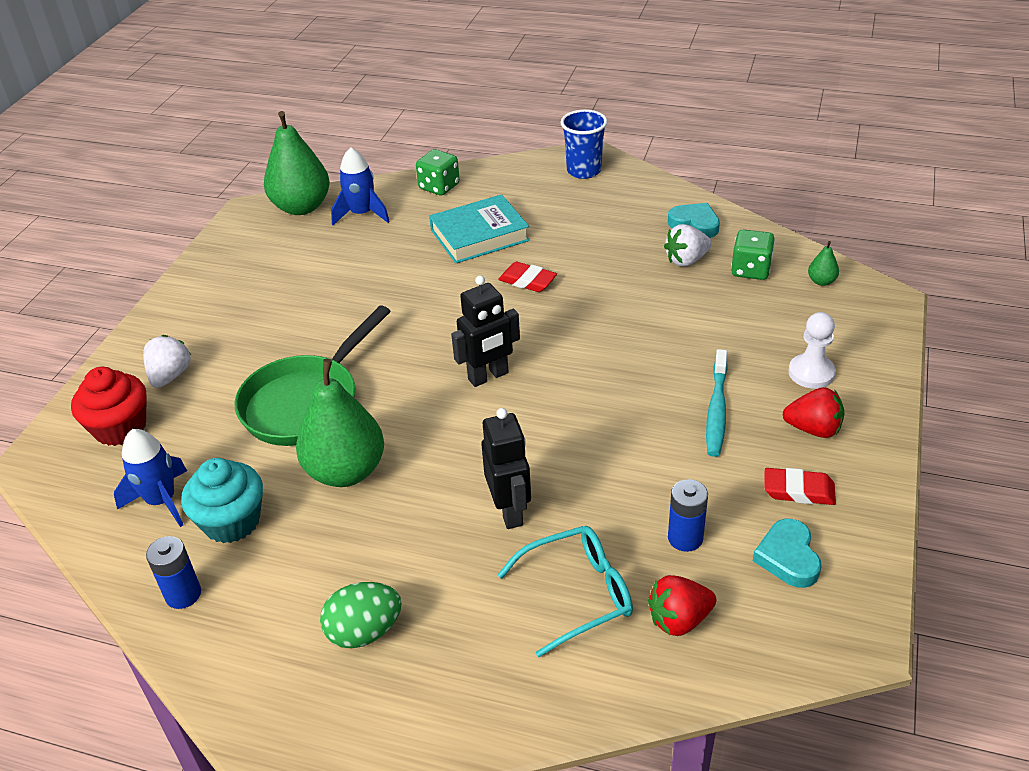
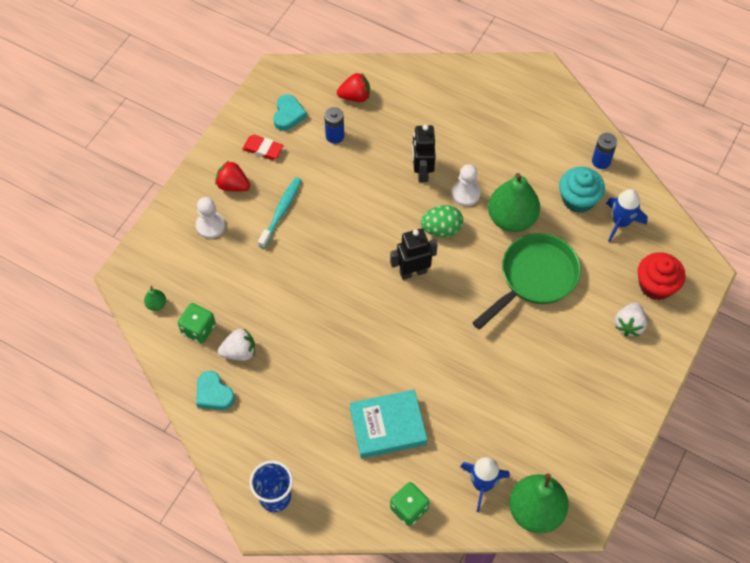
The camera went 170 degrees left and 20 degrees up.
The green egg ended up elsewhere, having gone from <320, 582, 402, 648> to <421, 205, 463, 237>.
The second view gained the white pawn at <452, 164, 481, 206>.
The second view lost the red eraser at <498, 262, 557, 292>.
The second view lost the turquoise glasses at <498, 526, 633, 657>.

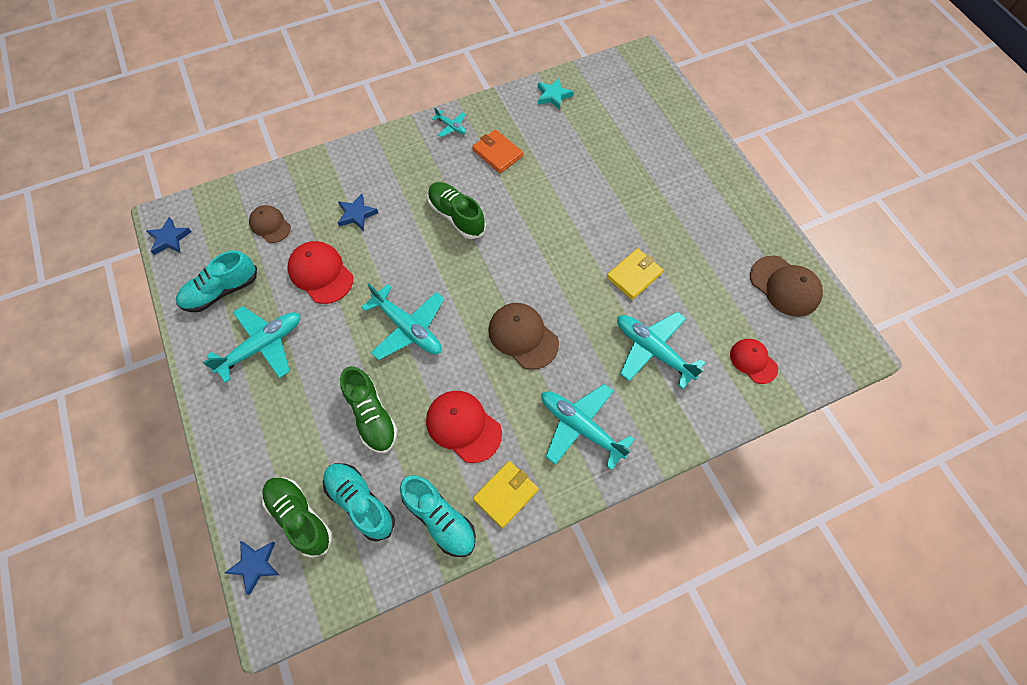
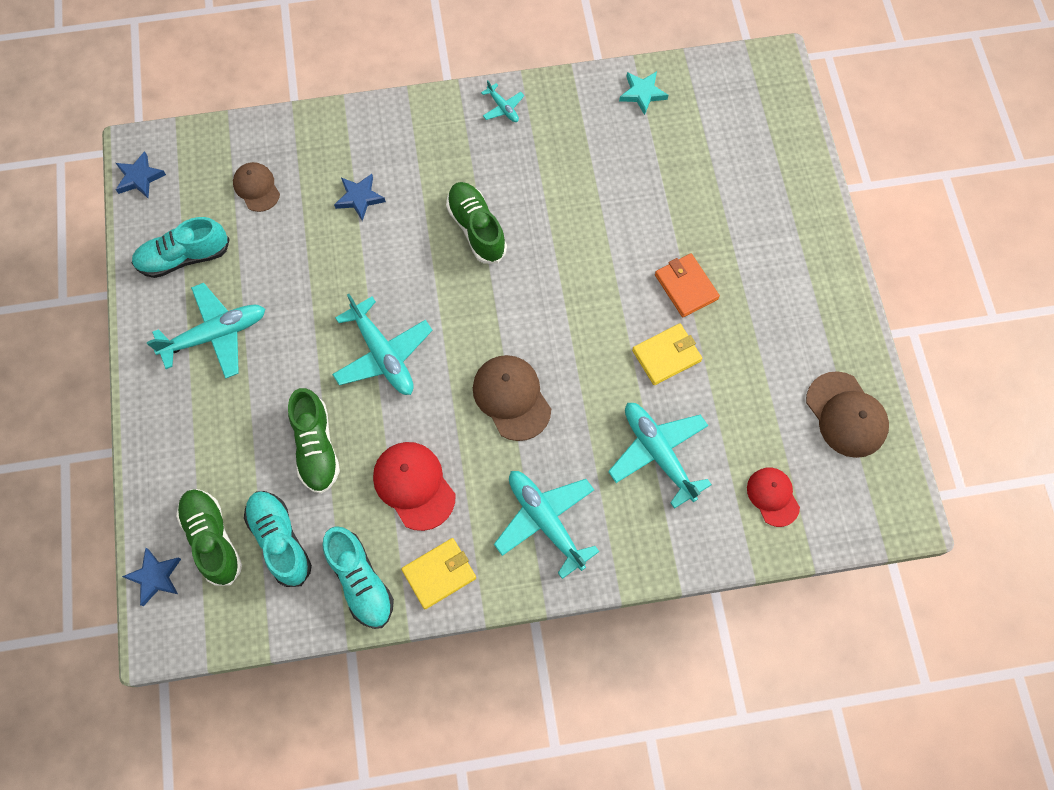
The camera went 15 degrees right and 5 degrees up.
The orange wallet ended up elsewhere, having gone from <472, 129, 523, 173> to <655, 254, 720, 317>.
The second view lost the red cap at <287, 241, 353, 304>.

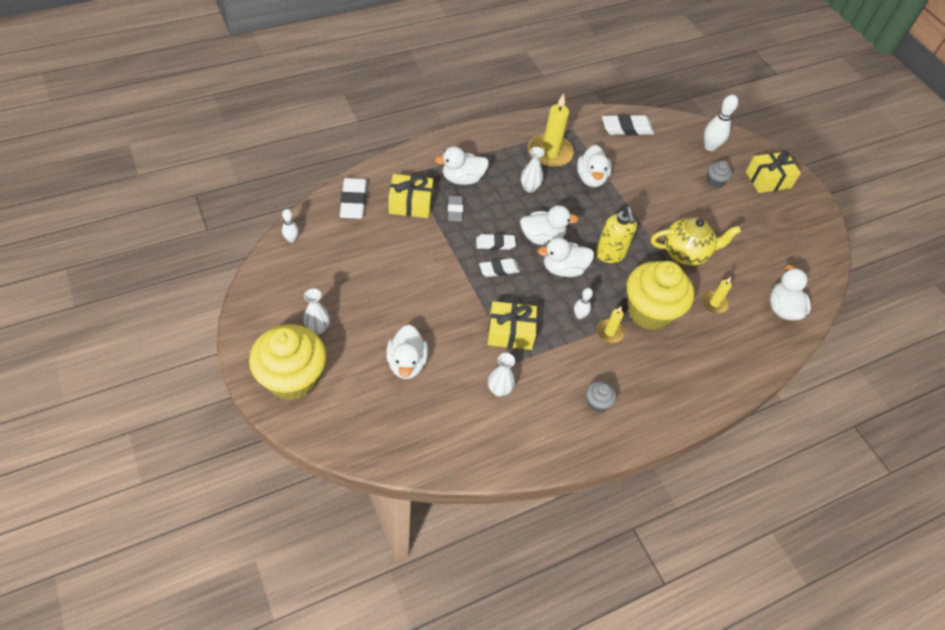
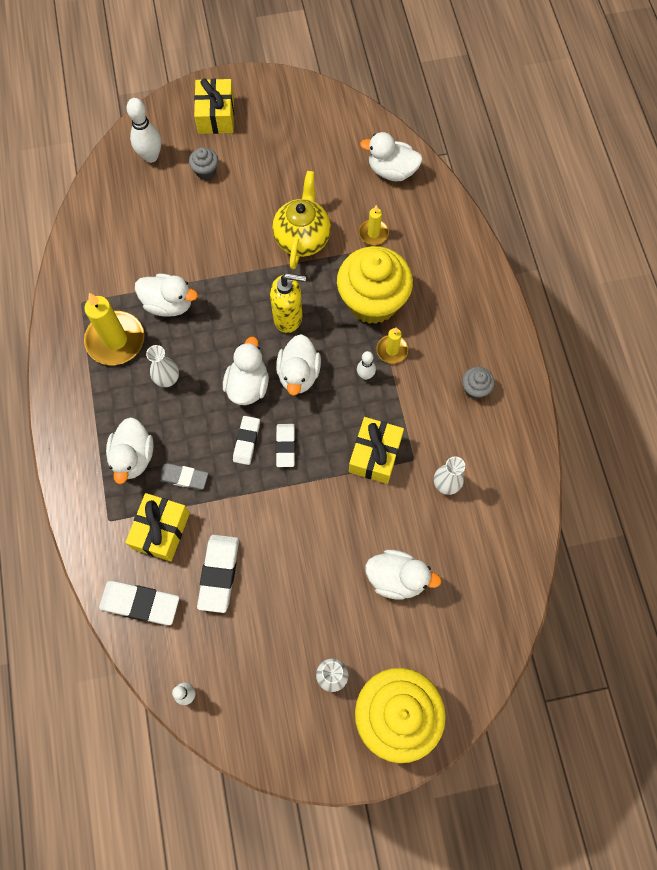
The camera went 70 degrees left and 15 degrees up.
The white eraser ended up elsewhere, having gone from <602, 114, 654, 136> to <197, 535, 239, 613>.

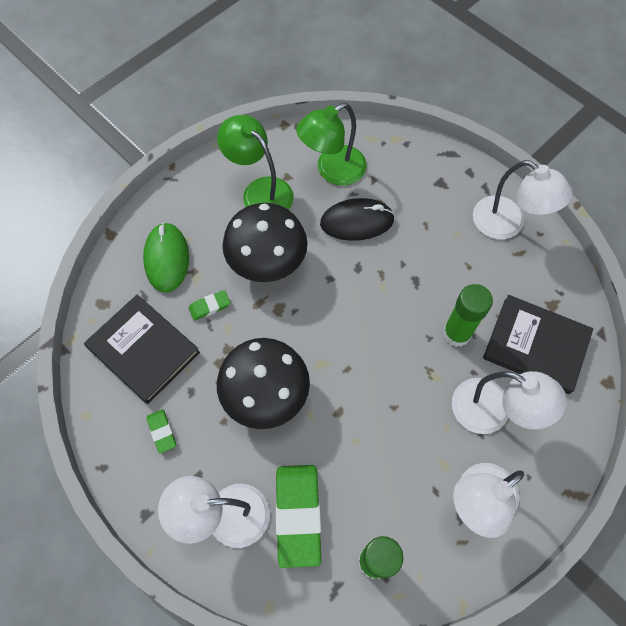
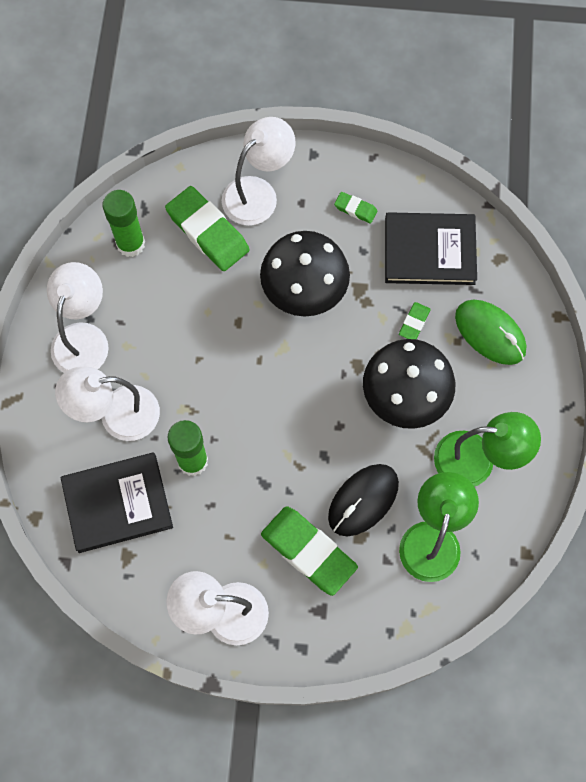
The camera went 140 degrees right and 5 degrees up.
The second view gained the green eraser at <261, 506, 358, 596>.

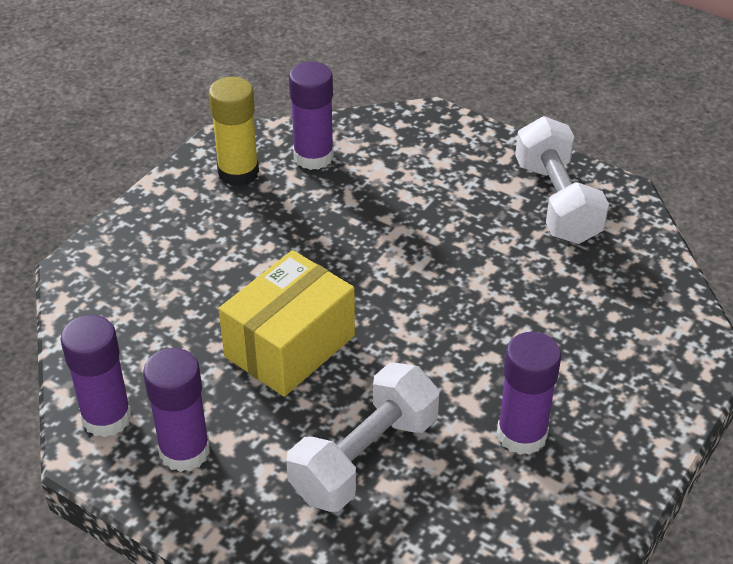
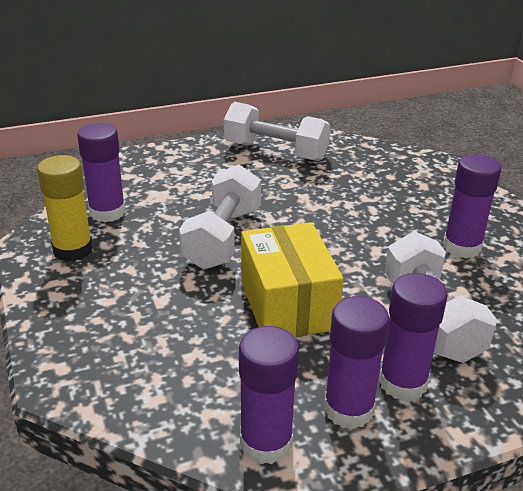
The camera went 55 degrees left and 10 degrees down.
The second view gained the white dumbbell at <179, 165, 261, 269>.
The second view gained the purple glue stick at <379, 273, 448, 401>.

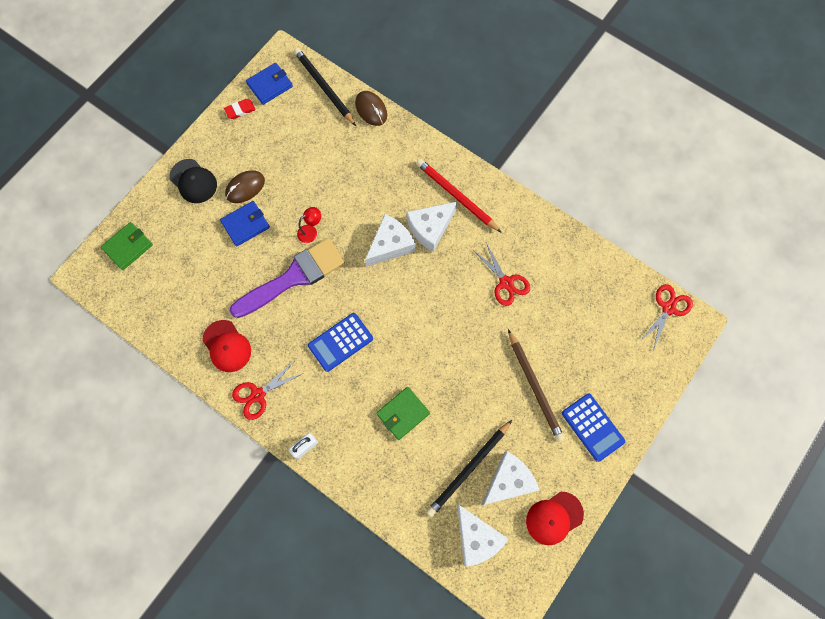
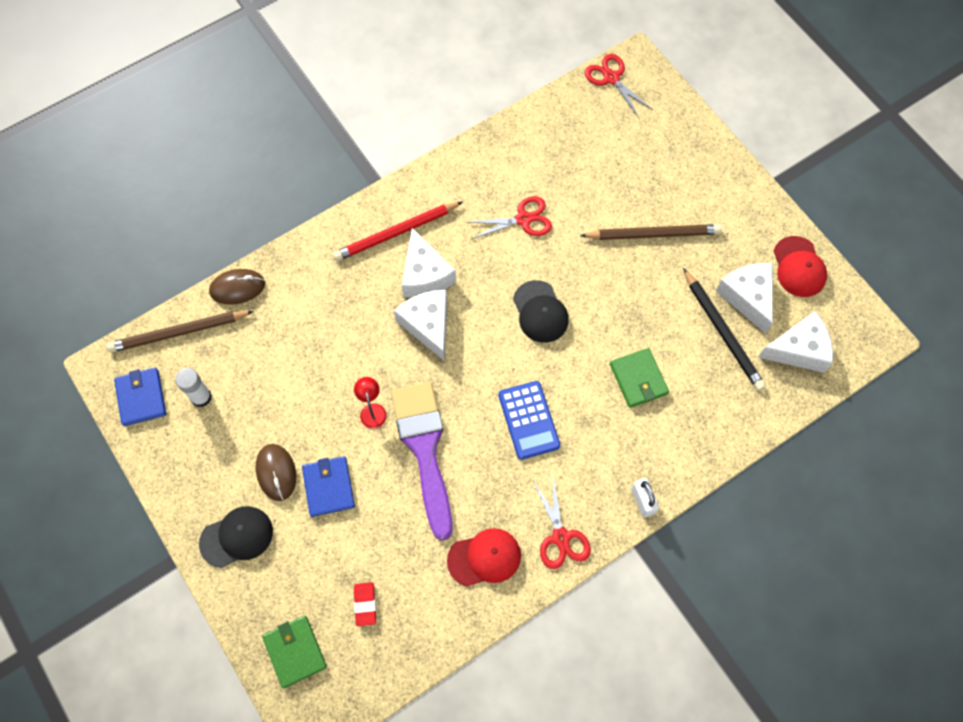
The camera went 70 degrees left and 5 degrees down.
What was the black pencil at <294, 48, 356, 126> turned into the brown pencil at <107, 311, 254, 353>.
The second view gained the white glue stick at <175, 368, 212, 407>.
The red eraser ended up elsewhere, having gone from <224, 99, 256, 119> to <354, 582, 376, 626>.
The second view gained the black cap at <513, 280, 569, 343>.
The second view lost the blue calculator at <562, 393, 625, 462>.

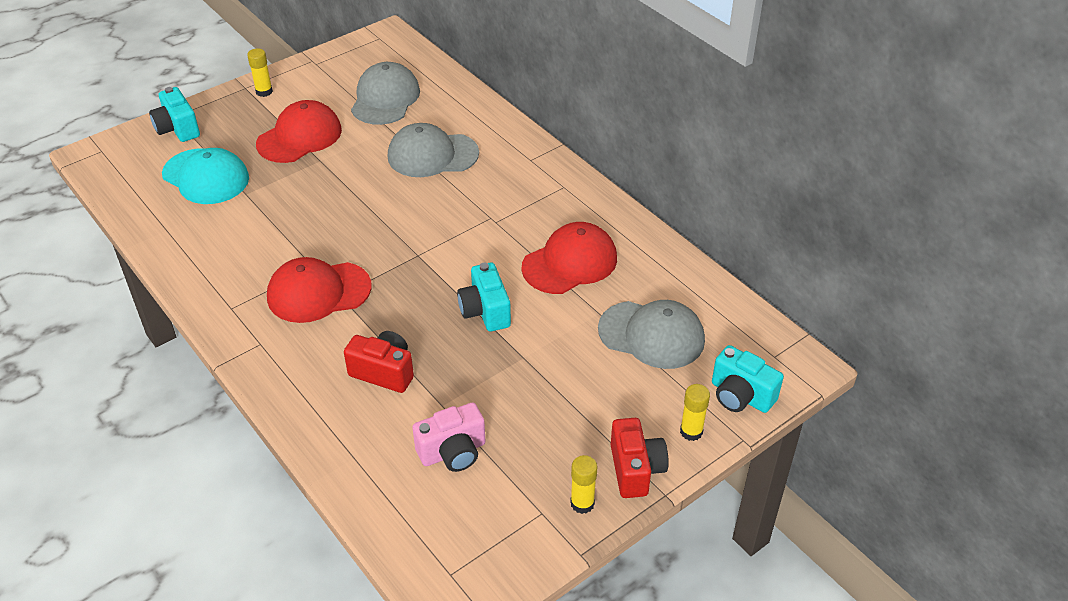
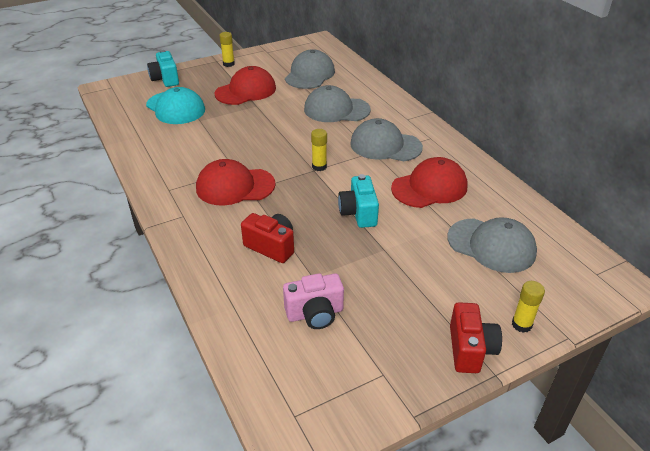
The camera went 10 degrees right and 5 degrees down.
The yellow glue stick ended up elsewhere, having gone from <570, 455, 598, 514> to <311, 129, 327, 171>.
The second view gained the grey cap at <350, 118, 423, 161>.
The second view lost the turquoise camera at <712, 345, 784, 413>.

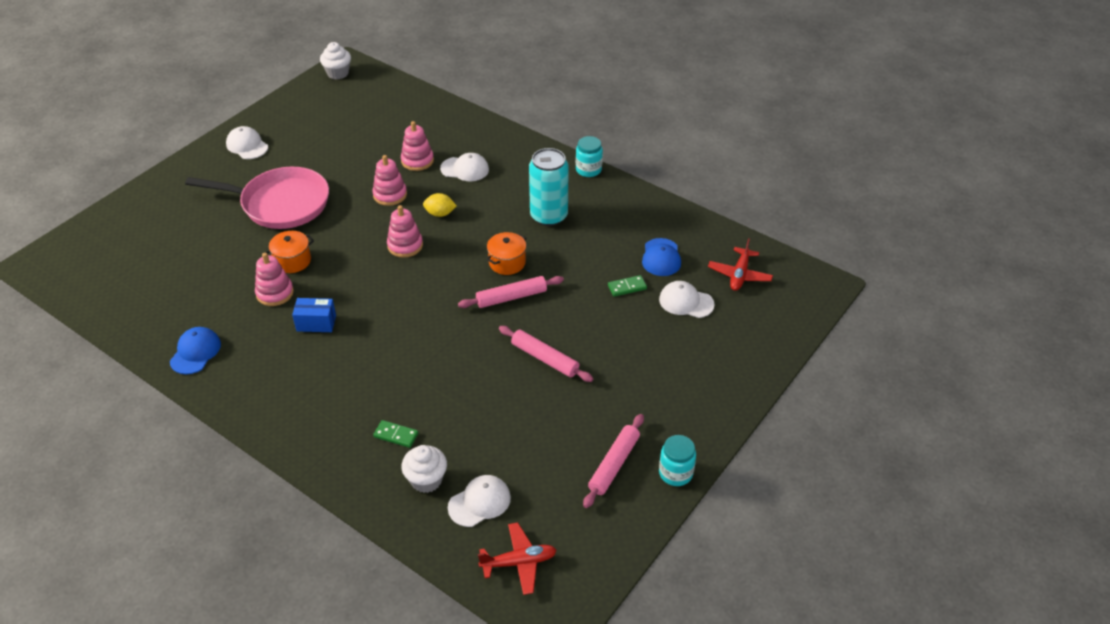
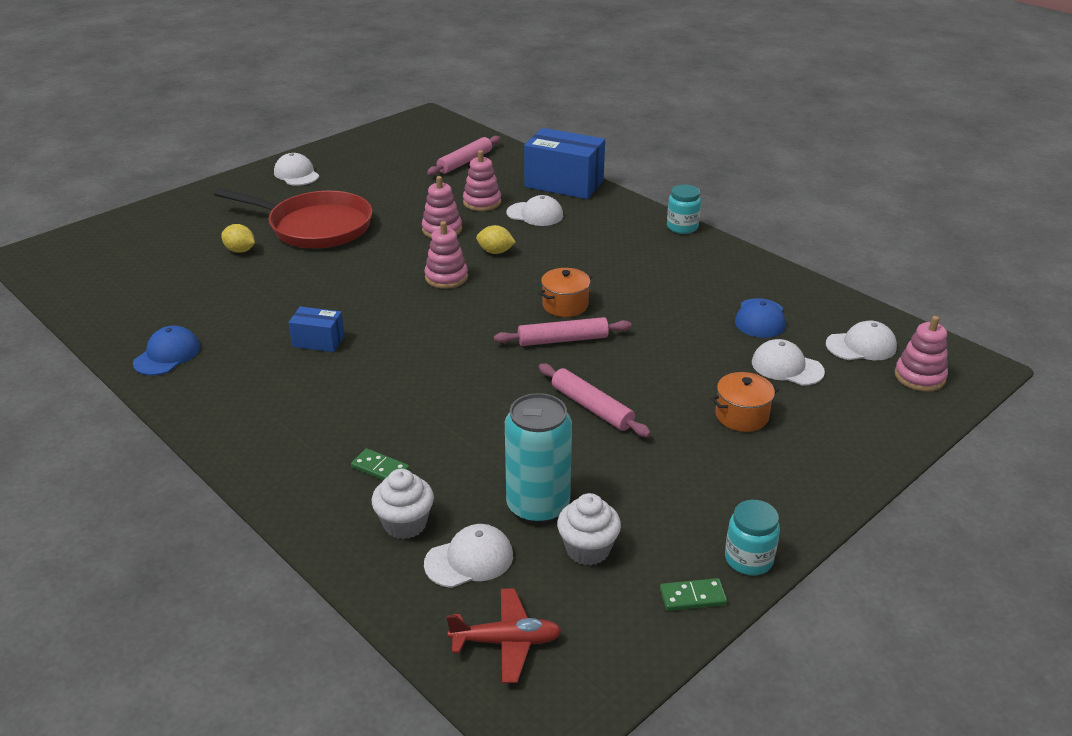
The camera went 10 degrees right and 10 degrees down.
What was the pink pan at <185, 167, 329, 229> turned into the red pan at <214, 188, 372, 248>.
The second view gained the yellow lemon at <221, 224, 255, 253>.
The pink rolling pin ended up elsewhere, having gone from <583, 414, 644, 508> to <427, 136, 500, 175>.
The turquoise can ended up elsewhere, having gone from <529, 148, 569, 226> to <505, 393, 572, 524>.
The second view gained the blue box at <524, 128, 605, 199>.
The white cupcake ended up elsewhere, having gone from <320, 42, 351, 80> to <557, 493, 621, 566>.
The green domino ended up elsewhere, having gone from <608, 275, 647, 297> to <660, 578, 727, 611>.
The orange pot ended up elsewhere, having gone from <265, 231, 314, 273> to <711, 372, 779, 432>.
Where the red plane stood at <708, 238, 773, 291>, the white cap came to stand at <826, 321, 897, 360>.
The pink stacking toy ended up elsewhere, having gone from <255, 253, 294, 306> to <894, 316, 948, 392>.

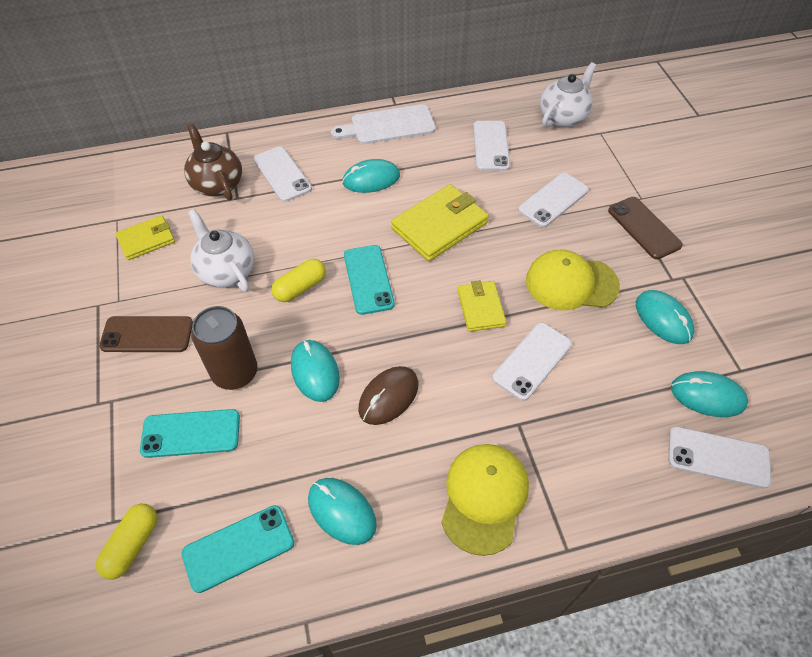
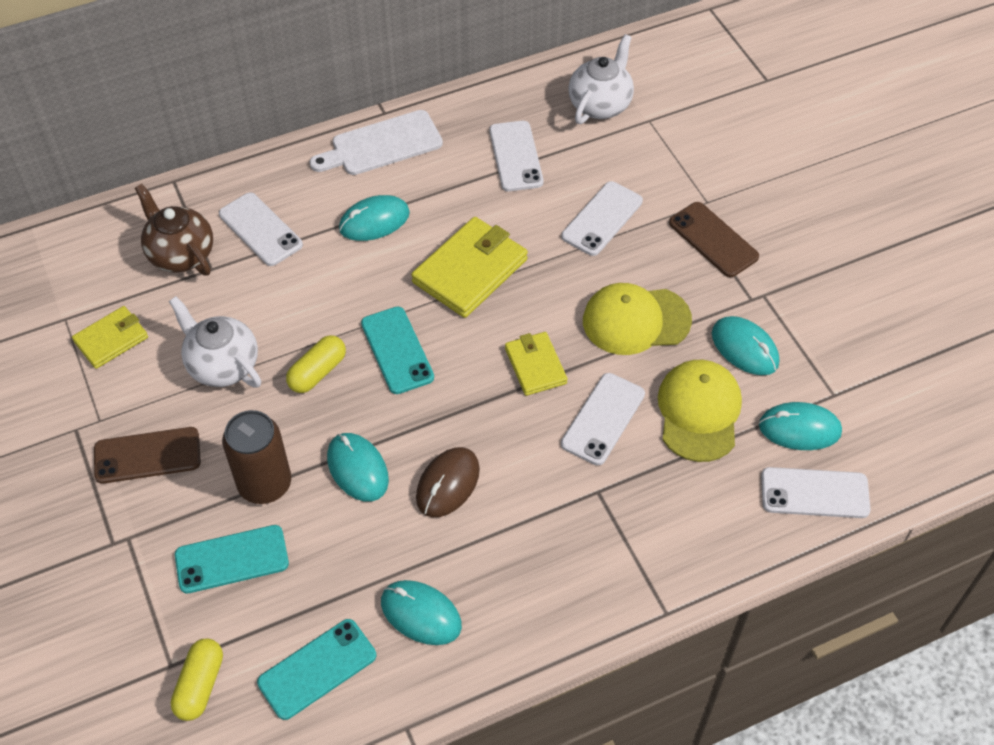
The camera went 10 degrees left and 0 degrees up.
The yellow cap ended up elsewhere, having gone from <441, 444, 529, 556> to <658, 360, 742, 462>.

